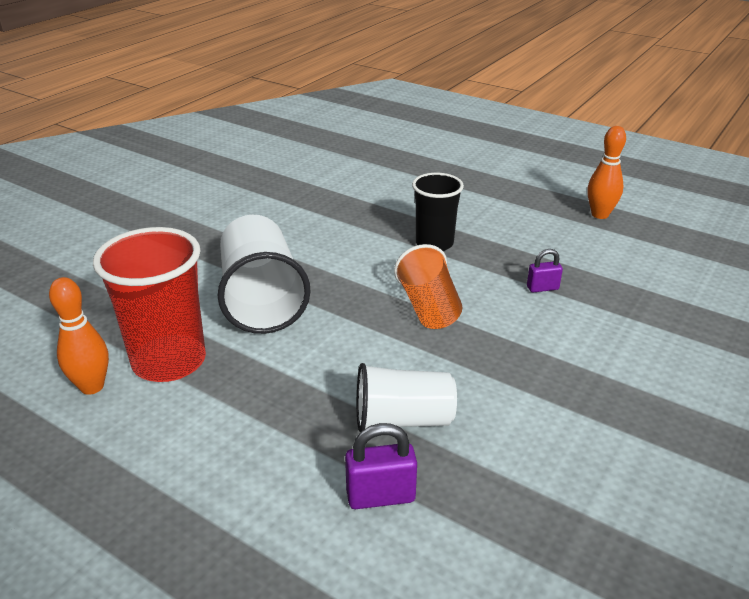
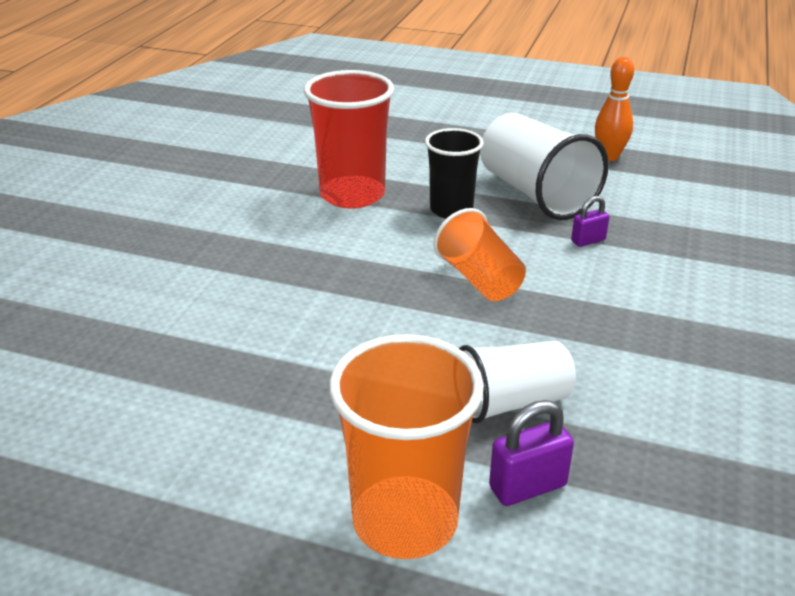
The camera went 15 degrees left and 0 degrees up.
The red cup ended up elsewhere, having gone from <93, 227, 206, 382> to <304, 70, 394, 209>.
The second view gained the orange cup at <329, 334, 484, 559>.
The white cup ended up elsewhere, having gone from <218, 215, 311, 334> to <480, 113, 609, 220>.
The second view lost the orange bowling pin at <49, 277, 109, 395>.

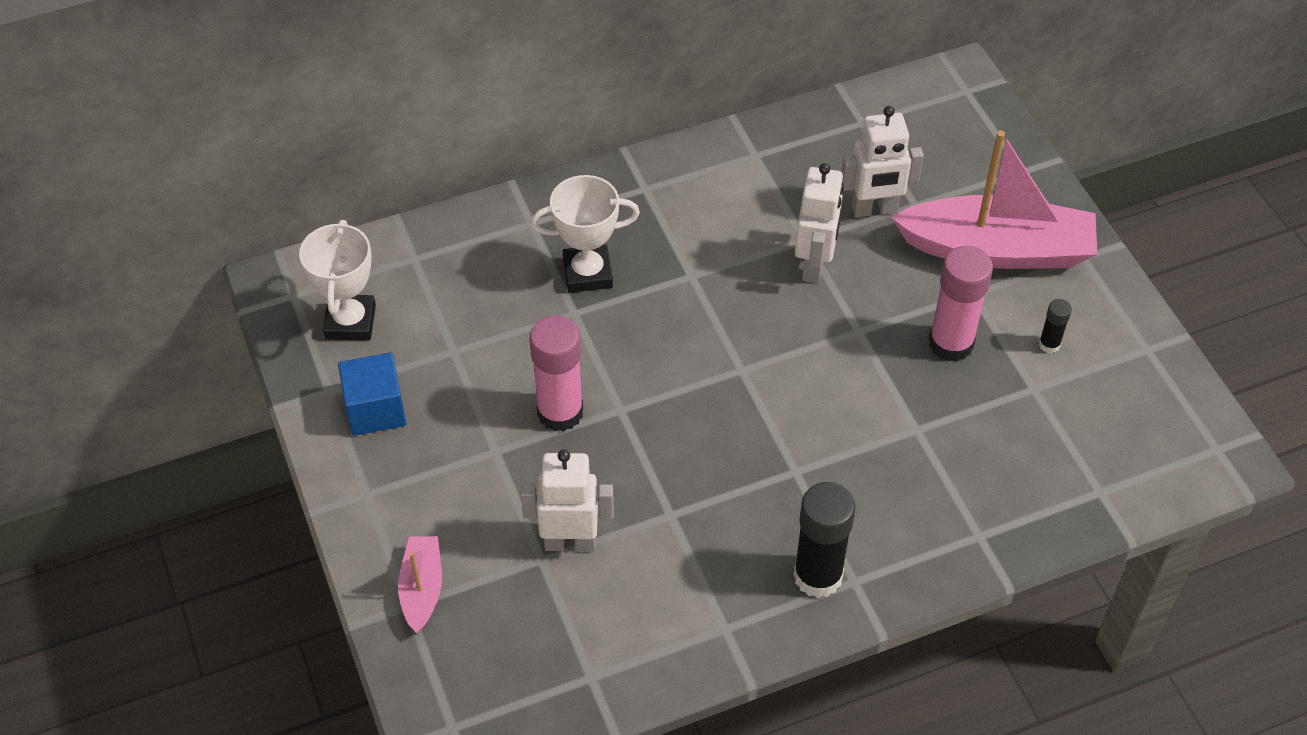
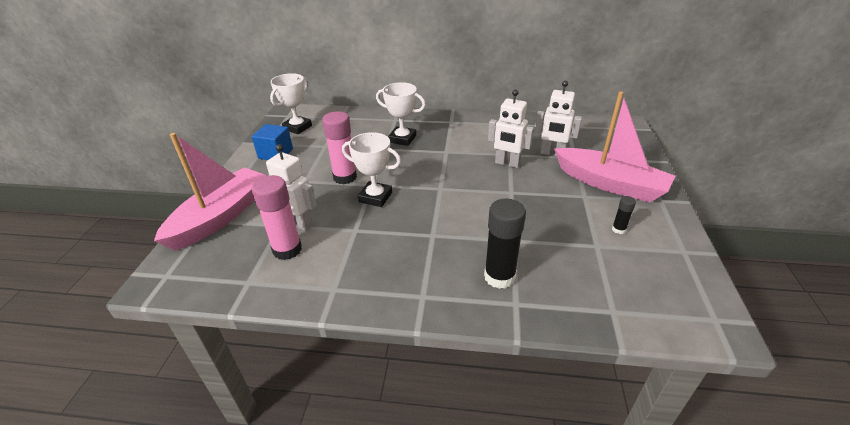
The camera went 30 degrees right and 15 degrees down.
The size of the pink boat at <398, 536, 442, 633> changed by a factor of 2.11.
The pink glue stick ended up elsewhere, having gone from <929, 246, 993, 362> to <252, 175, 302, 260>.
The second view gained the white trophy at <342, 132, 401, 207>.
The black glue stick ended up elsewhere, having gone from <793, 482, 856, 598> to <484, 199, 526, 289>.
The white robot at <795, 163, 844, 283> ended up facing another way, 75 degrees clockwise from before.

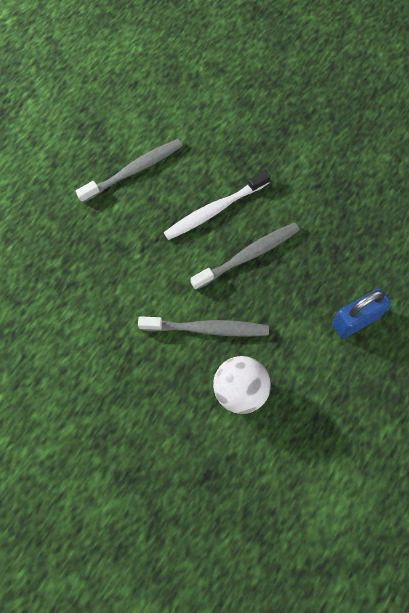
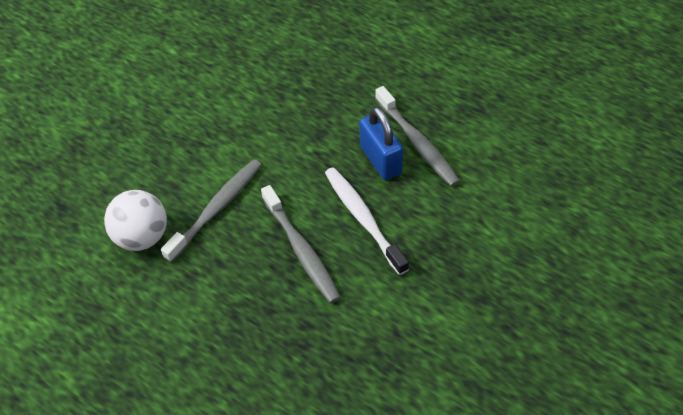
The camera went 95 degrees right and 15 degrees down.
The grey toothbrush at <138, 316, 269, 337> ended up facing another way, 150 degrees counterclockwise from before.
The blue padlock ended up elsewhere, having gone from <332, 288, 391, 339> to <359, 106, 403, 180>.

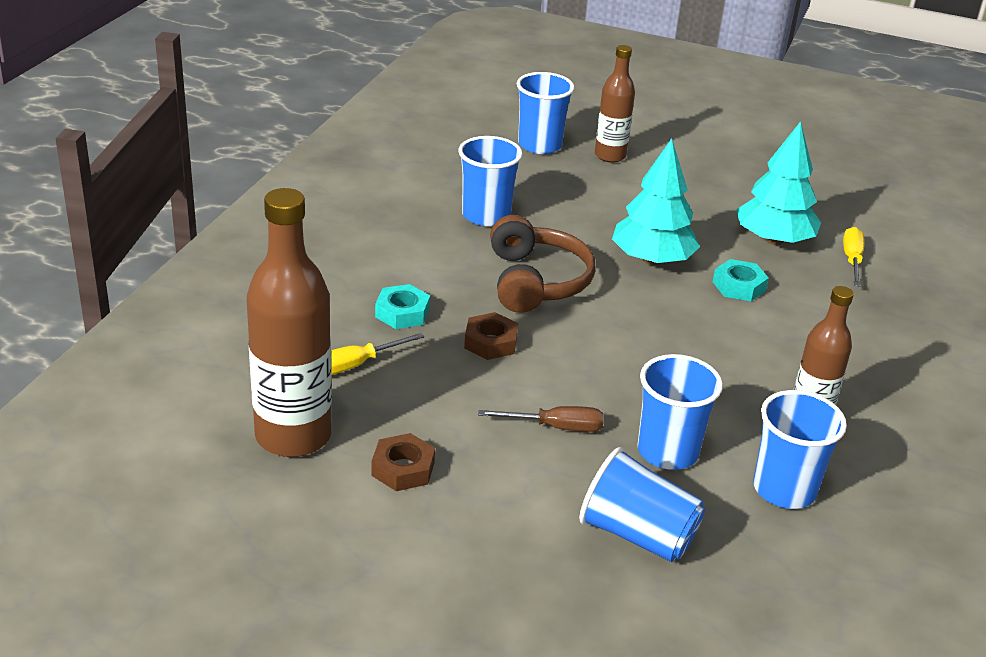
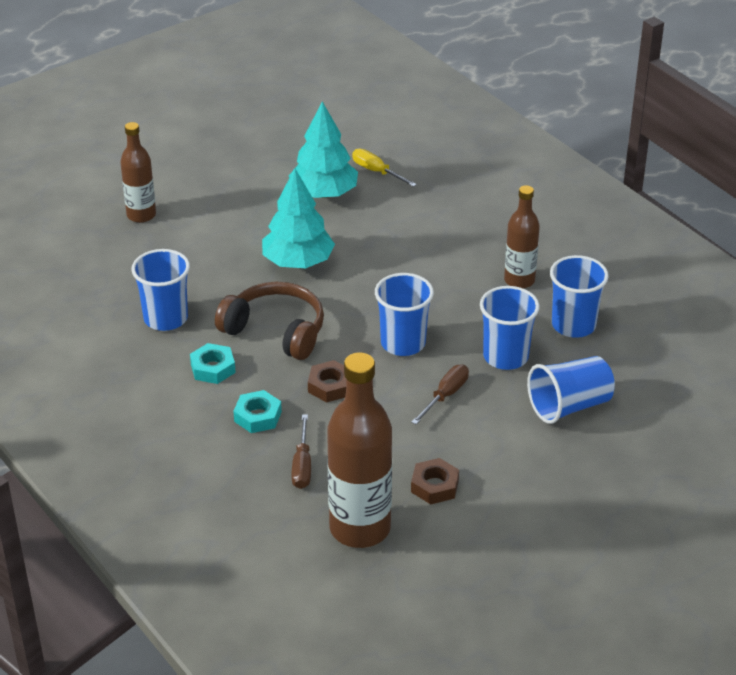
The camera went 55 degrees left and 5 degrees up.
The turquoise nut ended up elsewhere, having gone from <713, 259, 769, 301> to <190, 343, 236, 384>.
What was the yellow screwdriver at <331, 333, 424, 375> turned into the brown screwdriver at <291, 414, 311, 489>.
The blue cup ended up elsewhere, having gone from <517, 72, 575, 154> to <375, 273, 434, 356>.

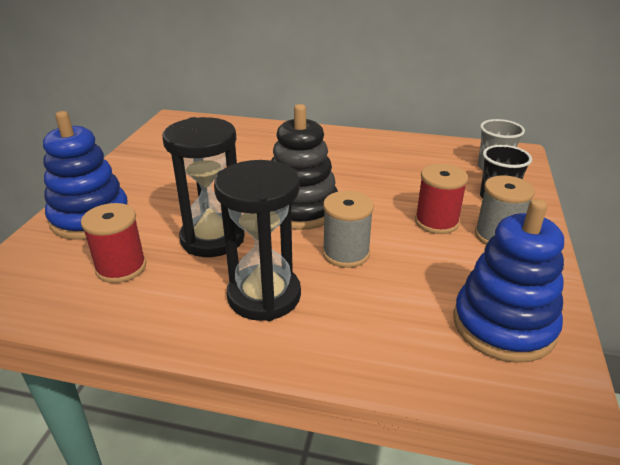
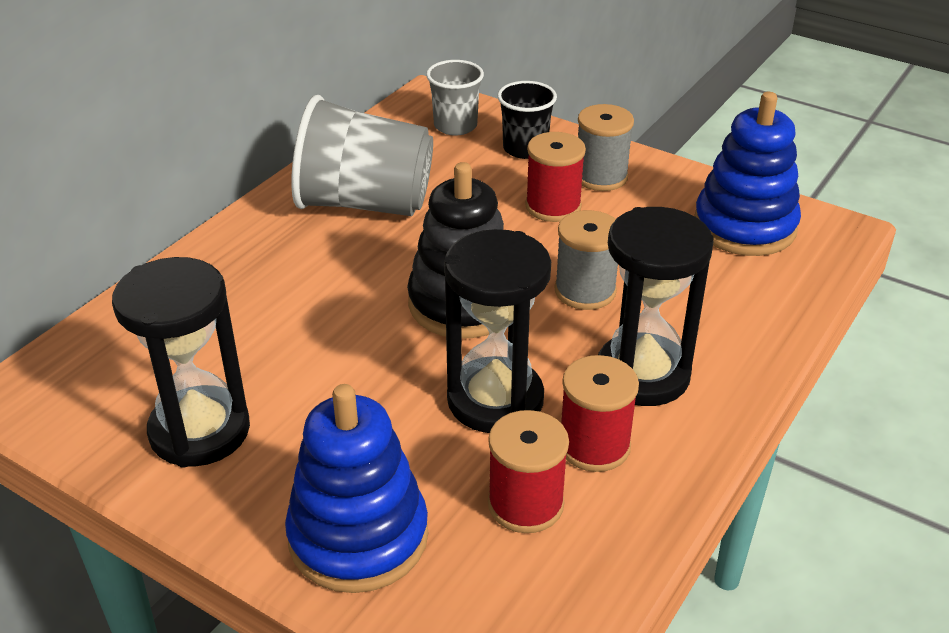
The camera went 70 degrees left and 5 degrees up.
The second view gained the black hourglass at <112, 257, 250, 468>.
The second view gained the grey cup at <291, 95, 433, 216>.
The second view gained the red spool at <561, 355, 639, 472>.

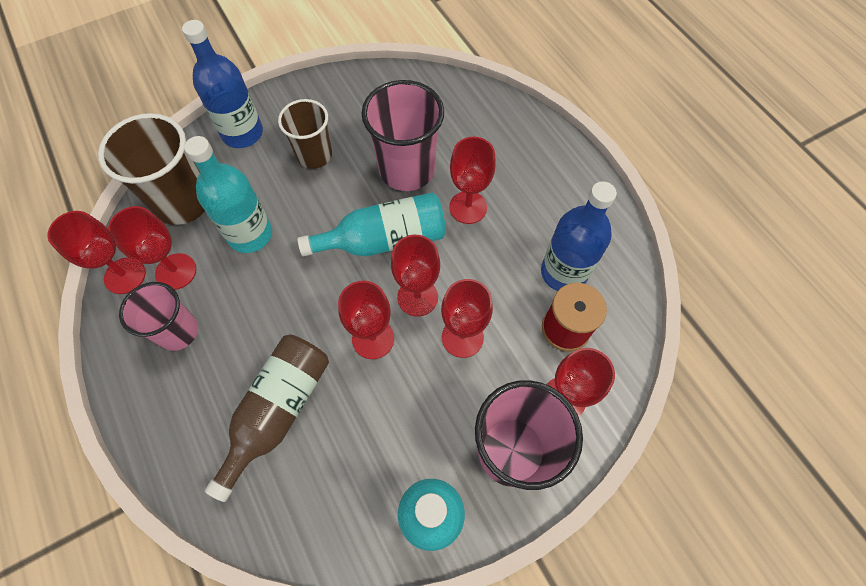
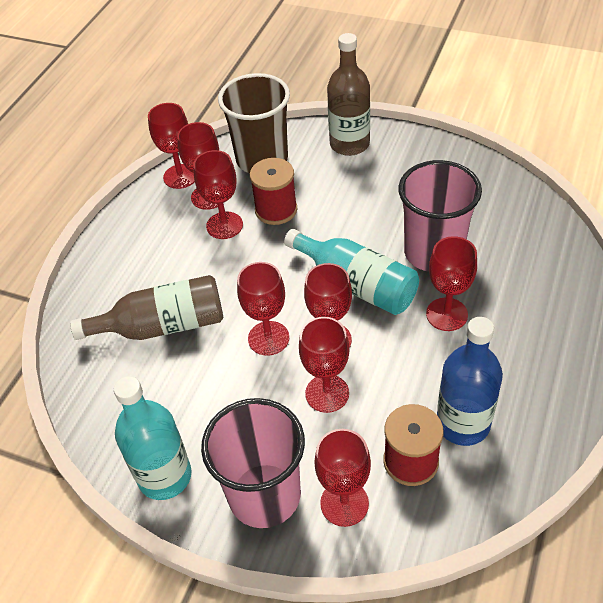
The camera went 55 degrees right and 15 degrees down.
The second view gained the red goblet at <193, 150, 243, 239>.
Where the turquoise bottle stood at <184, 136, 272, 253>, the red spool came to stand at <250, 158, 297, 225>.
What was the blue bottle at <182, 20, 263, 148> turned into the brown bottle at <327, 33, 370, 156>.
The second view lost the pink cup at <119, 282, 198, 351>.
The second view lost the brown cup at <278, 99, 332, 169>.

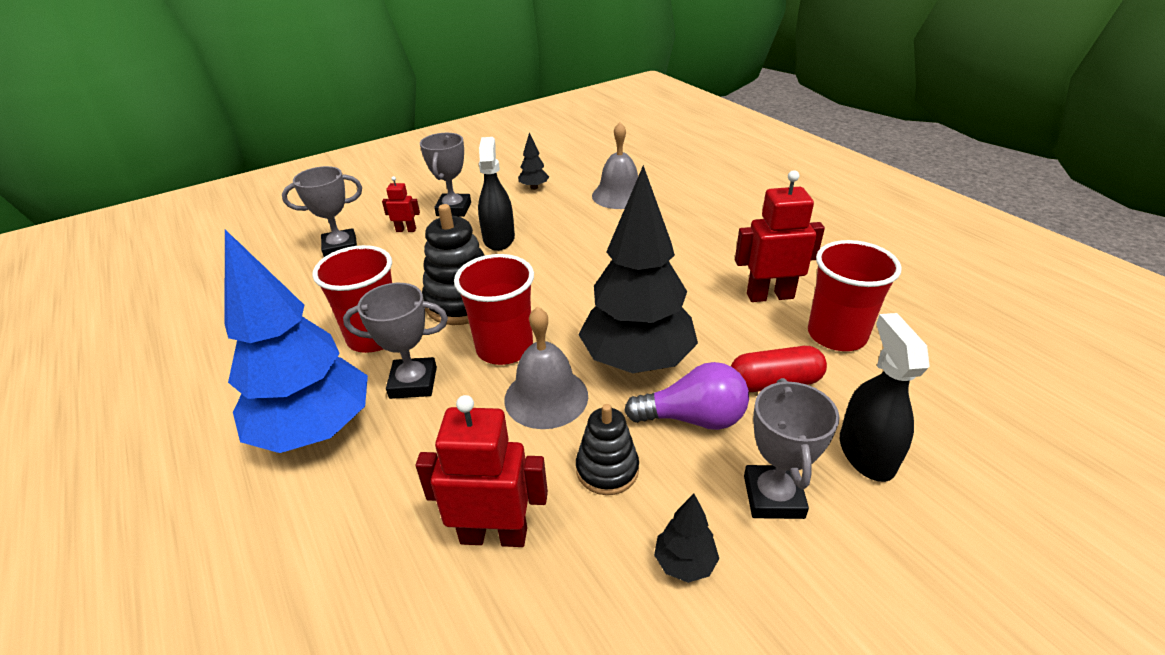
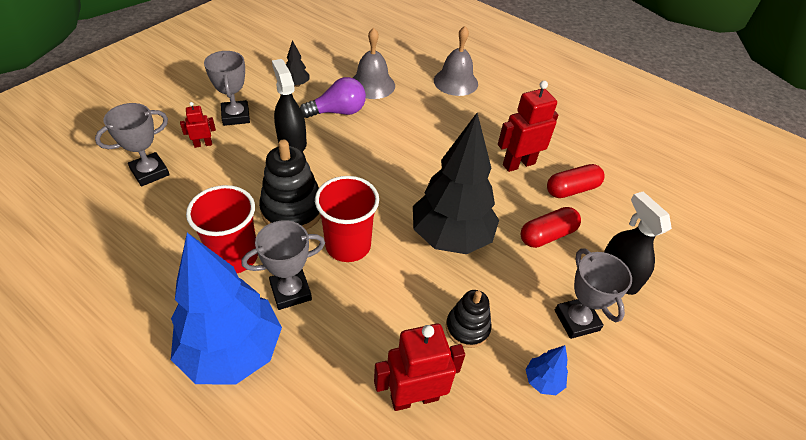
The camera went 25 degrees left and 10 degrees up.
The purple light bulb ended up elsewhere, having gone from <624, 362, 749, 430> to <300, 77, 366, 118>.
The grey bell ended up elsewhere, having gone from <504, 307, 588, 429> to <434, 26, 478, 96>.
What was the black tree at <654, 494, 719, 583> turned into the blue tree at <525, 345, 568, 395>.
Where the red cup stood at <808, 240, 902, 351>, the red capsule came to stand at <547, 164, 605, 198>.

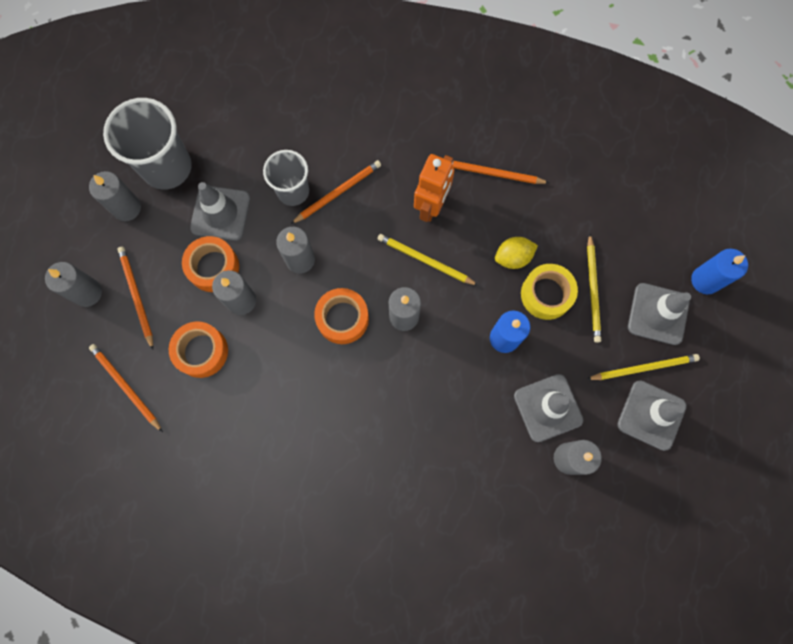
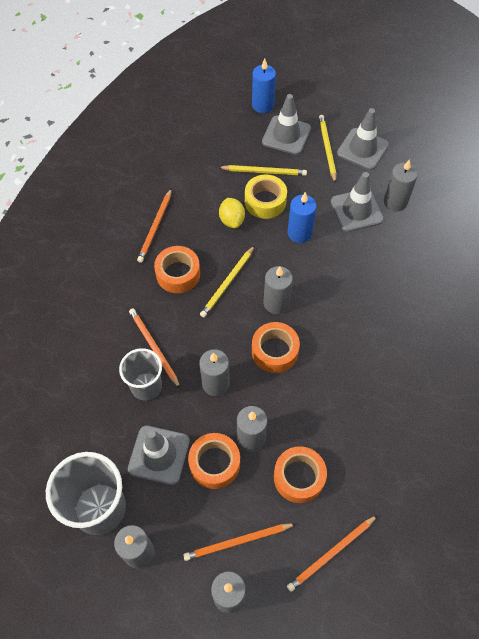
The camera went 85 degrees left and 15 degrees down.
Where the orange robot stood at <414, 154, 454, 222>, the orange tape came to stand at <154, 246, 200, 293>.

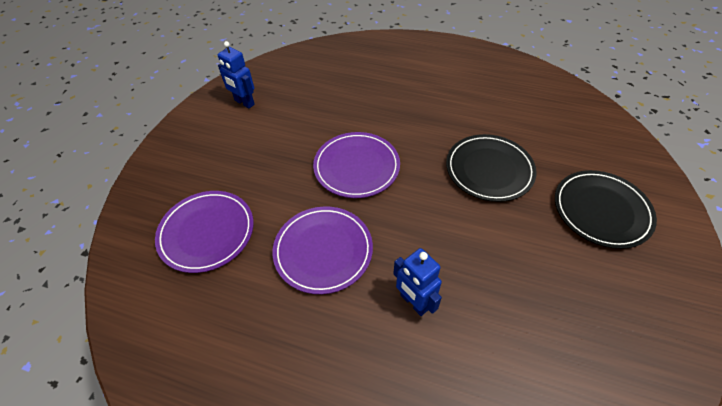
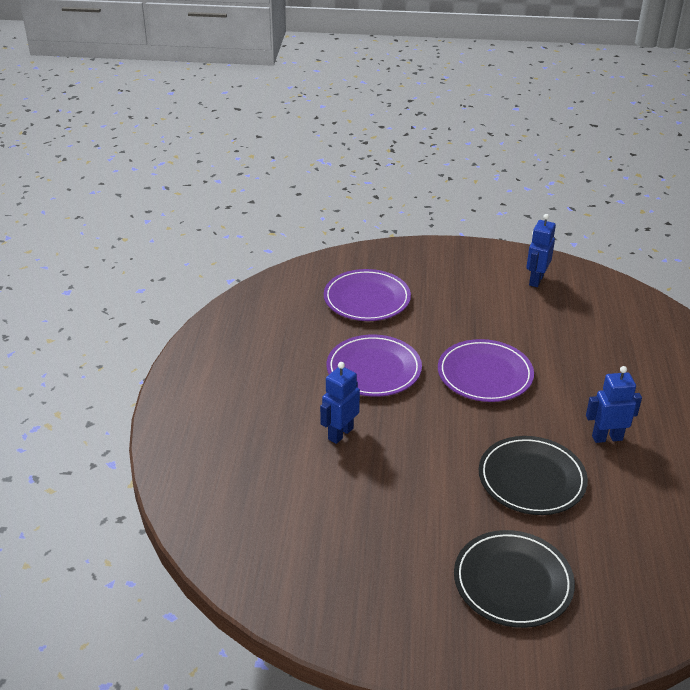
The camera went 75 degrees right and 15 degrees down.
The second view gained the blue robot at <586, 366, 642, 443>.

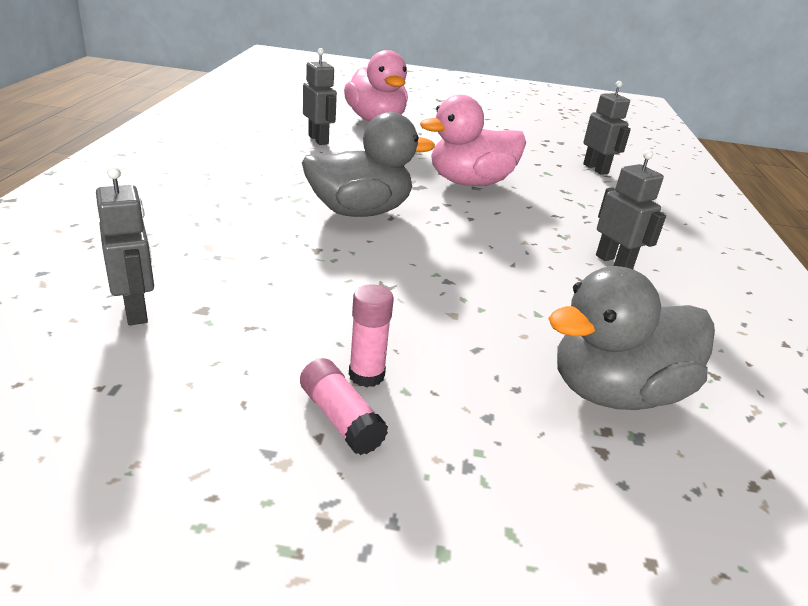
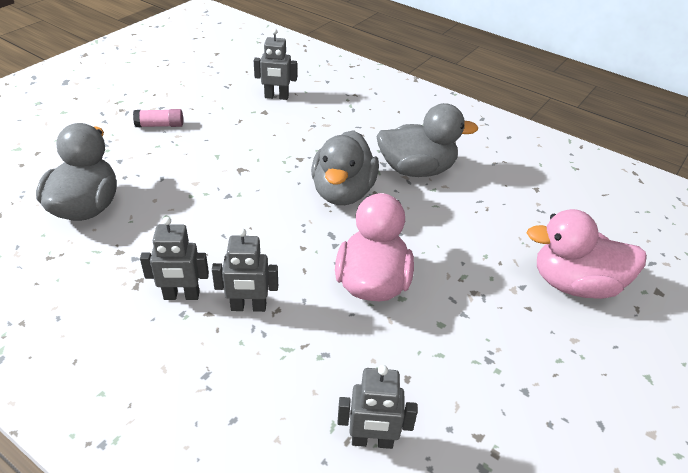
The camera went 120 degrees right and 10 degrees up.
The grey robot ended up elsewhere, having gone from <303, 48, 337, 145> to <212, 228, 278, 312>.
The second view gained the grey duck at <377, 103, 478, 177>.
The second view lost the pink glue stick at <349, 284, 394, 387>.

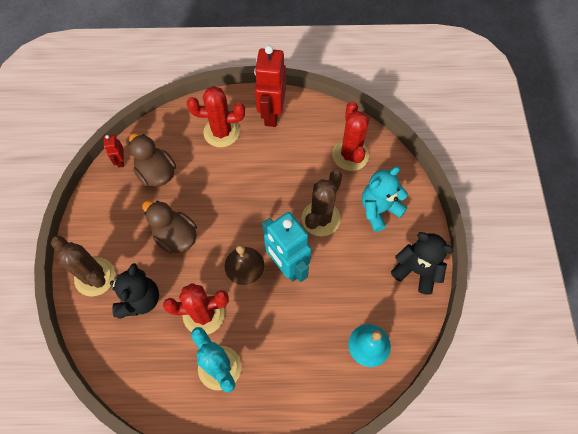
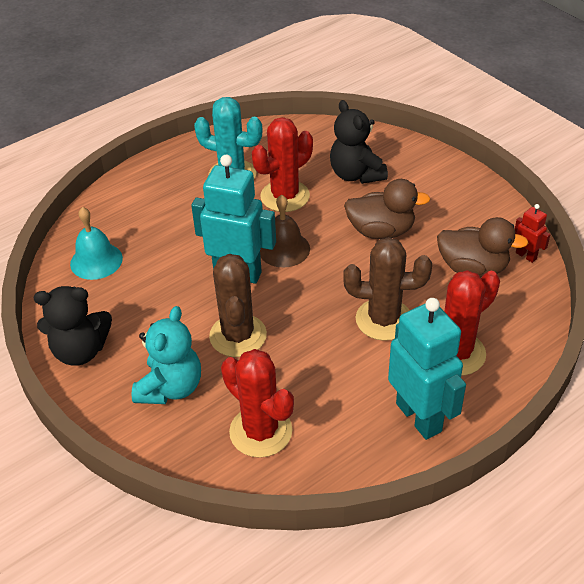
The camera went 145 degrees right and 20 degrees down.
The brown cactus ended up elsewhere, having gone from <51, 236, 115, 297> to <343, 237, 432, 341>.
What was the red robot at <254, 45, 286, 127> turned into the turquoise robot at <388, 298, 466, 440>.

